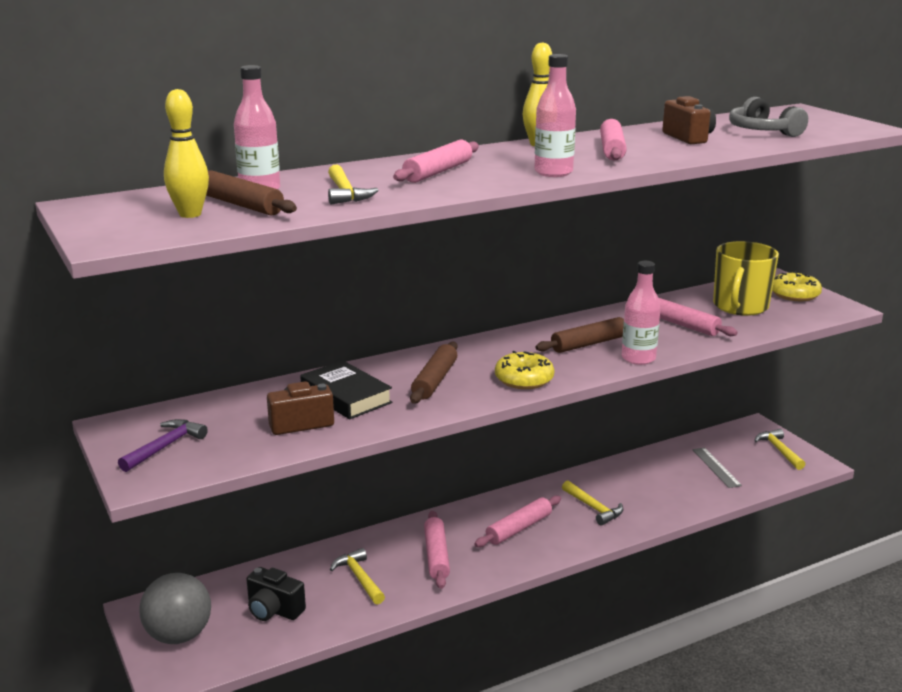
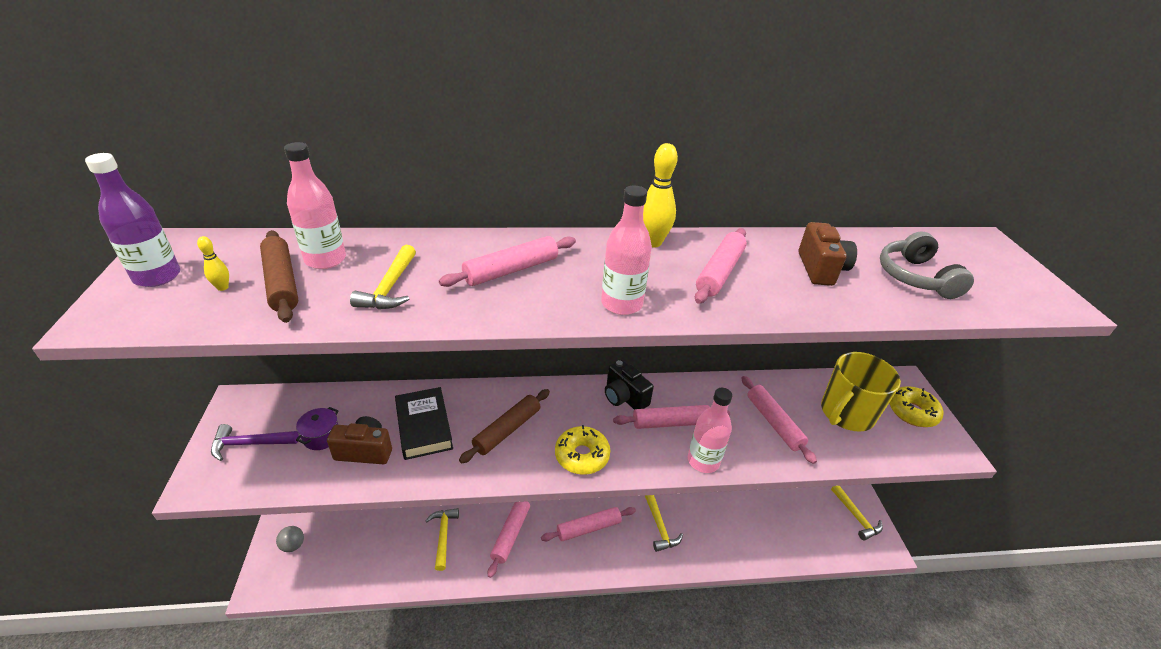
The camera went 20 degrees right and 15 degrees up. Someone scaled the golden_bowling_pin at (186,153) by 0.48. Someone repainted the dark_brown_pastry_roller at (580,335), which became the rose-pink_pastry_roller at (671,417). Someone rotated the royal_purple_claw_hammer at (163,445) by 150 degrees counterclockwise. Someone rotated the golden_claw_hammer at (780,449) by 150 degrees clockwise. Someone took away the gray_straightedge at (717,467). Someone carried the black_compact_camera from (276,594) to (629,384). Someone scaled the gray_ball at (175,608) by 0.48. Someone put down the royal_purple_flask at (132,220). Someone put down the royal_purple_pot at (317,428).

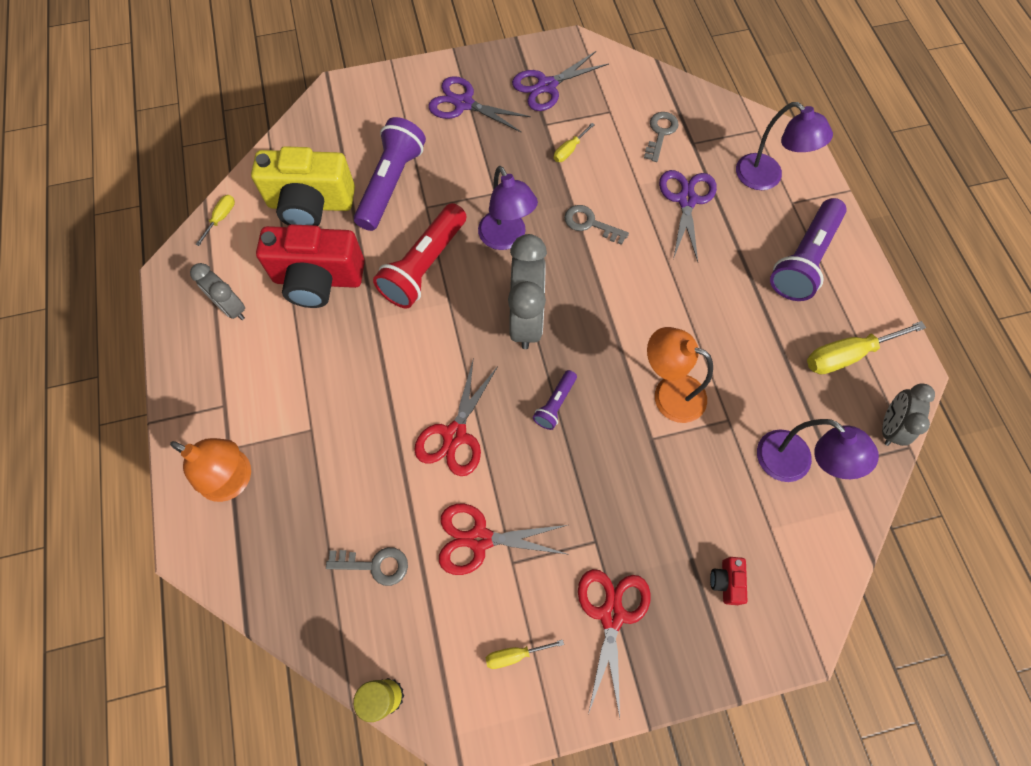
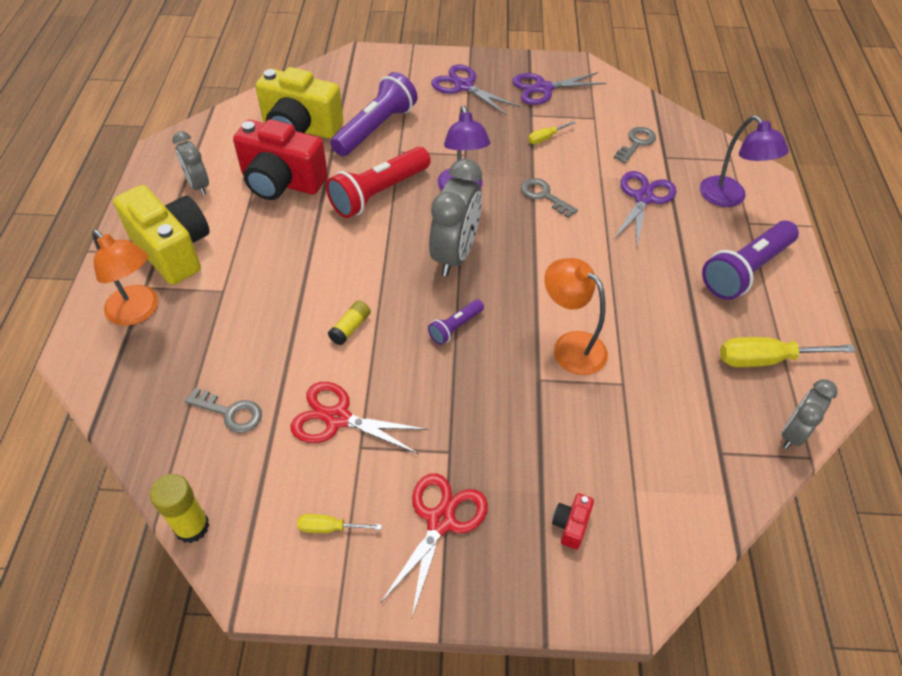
The camera went 15 degrees right and 15 degrees down. Someone took away the golden_flat_screwdriver at (215,220). Someone swapped the scarlet_scissors at (456,418) for the golden_stick_of_glue at (349,322). Someone took away the royal_purple_reading_lamp at (818,450). Someone put down the golden_compact_camera at (161,235).

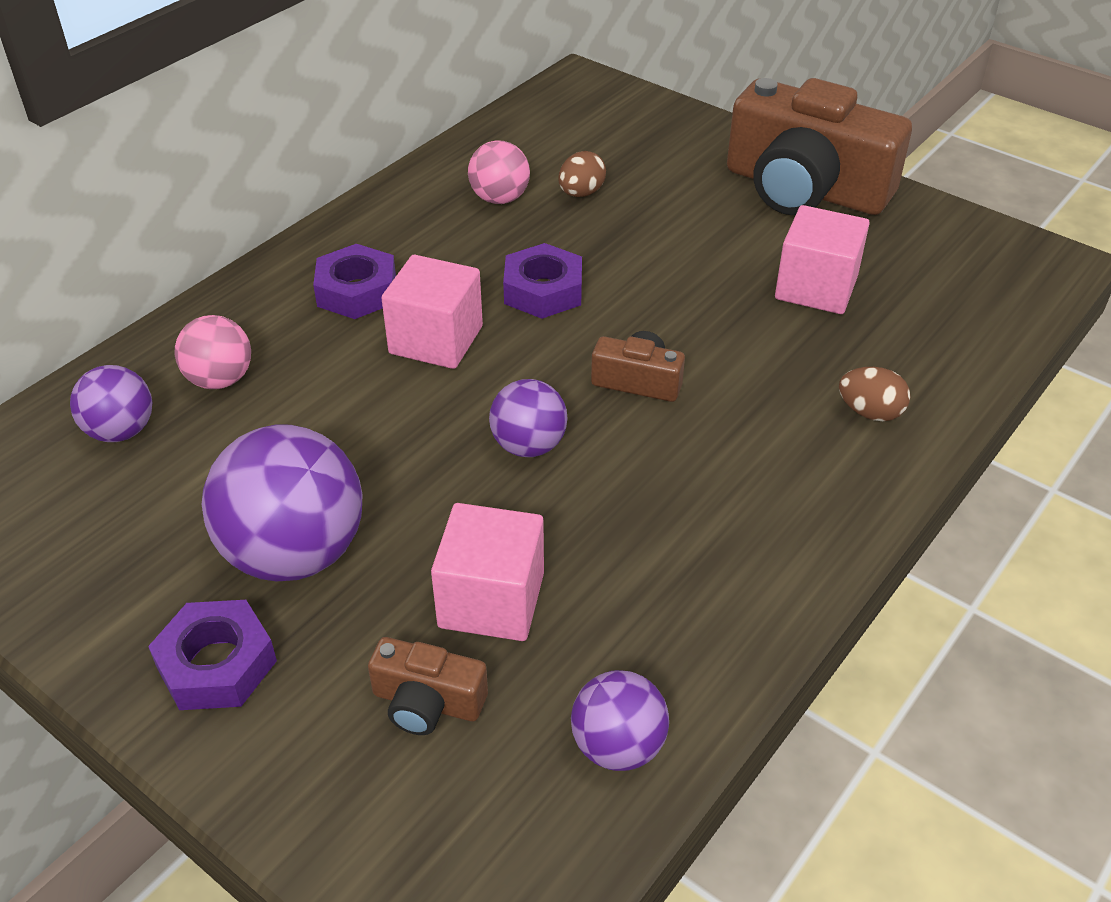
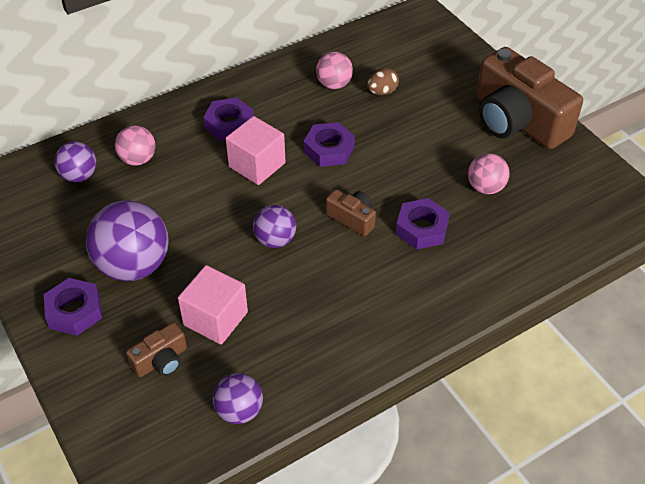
The camera went 20 degrees right and 5 degrees up. Someone swapped the rose-pink_block at (822,259) for the rose-pink_ball at (489,173). Someone took away the dark_brown_toy_egg at (874,394). Someone rotated the dark_brown_compact_camera at (428,686) by 75 degrees counterclockwise. Someone put down the royal_purple_nut at (423,224).

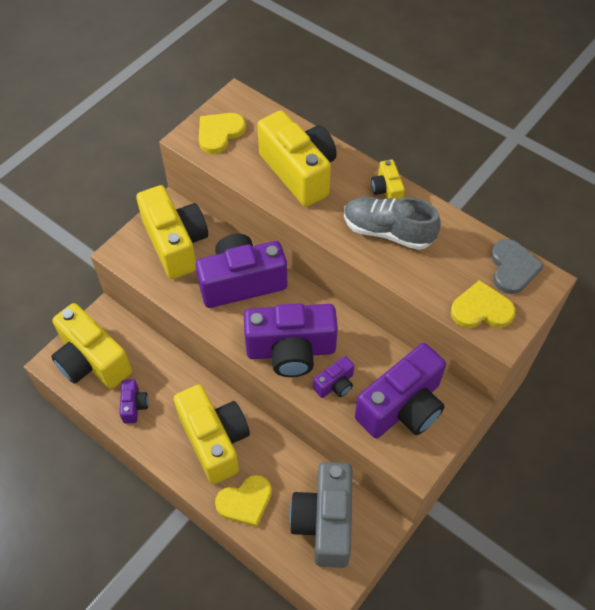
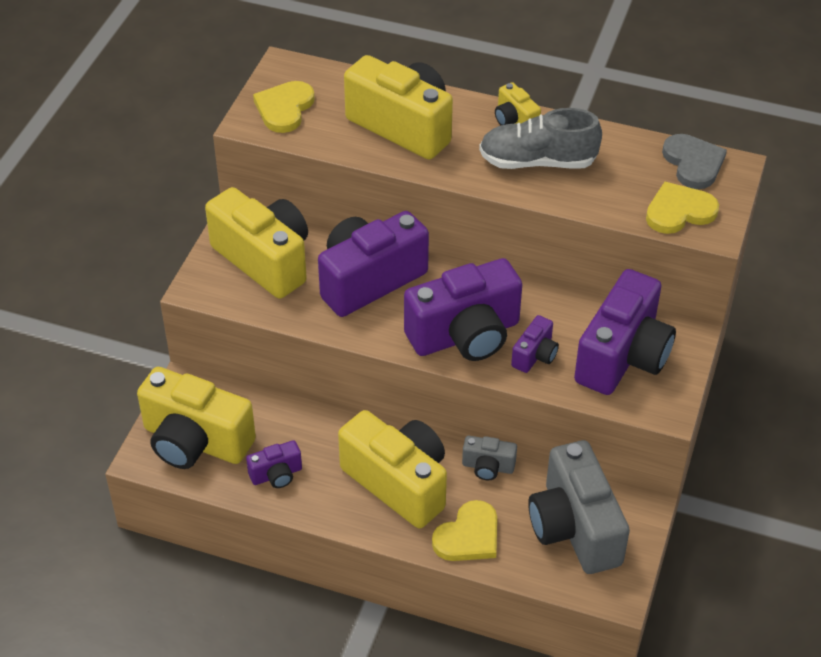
The camera went 20 degrees left and 10 degrees down. Someone rotated the royal_purple_compact_camera at (134,401) by 90 degrees clockwise. Someone put down the gray_compact_camera at (489,458).

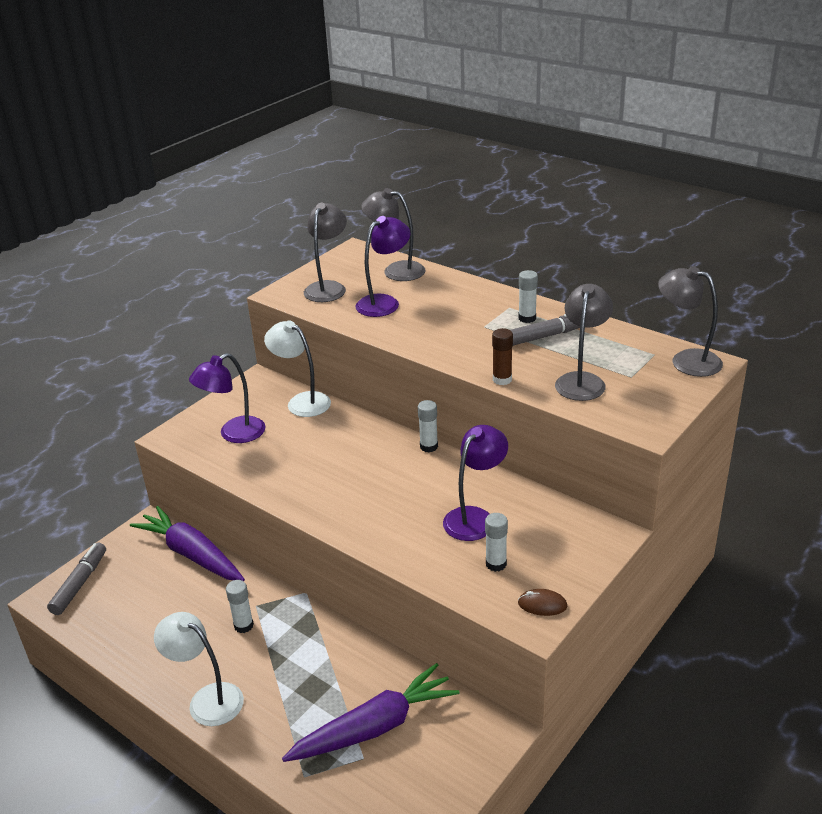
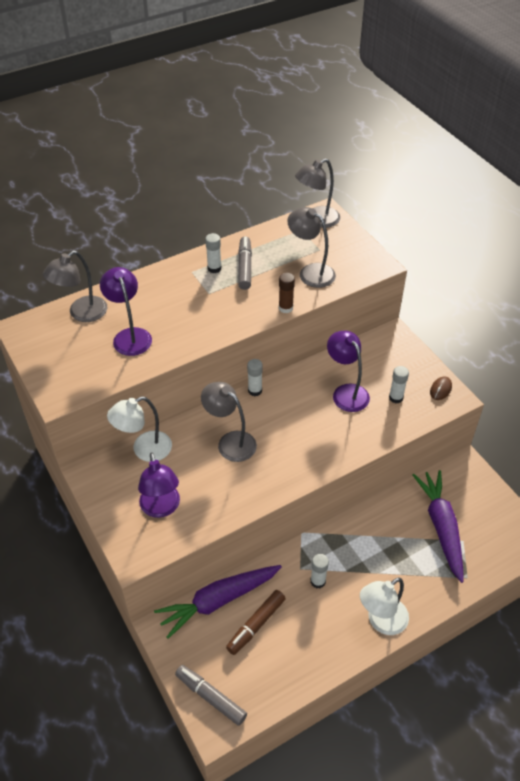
The camera went 70 degrees left and 15 degrees up. Someone carried the gray_reading_lamp from (325,252) to (229,422). Someone put down the dark_brown_marker_pen at (256,622).

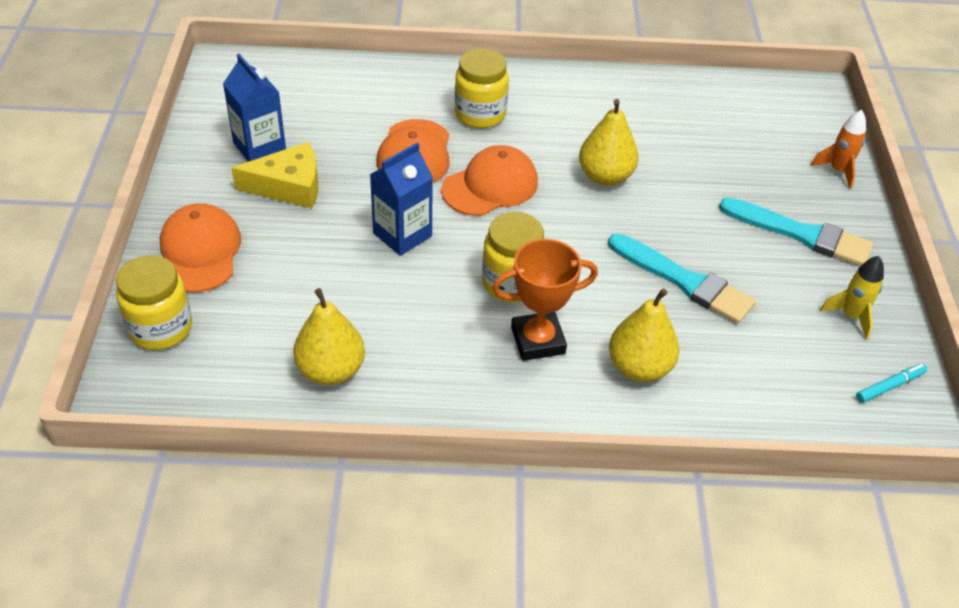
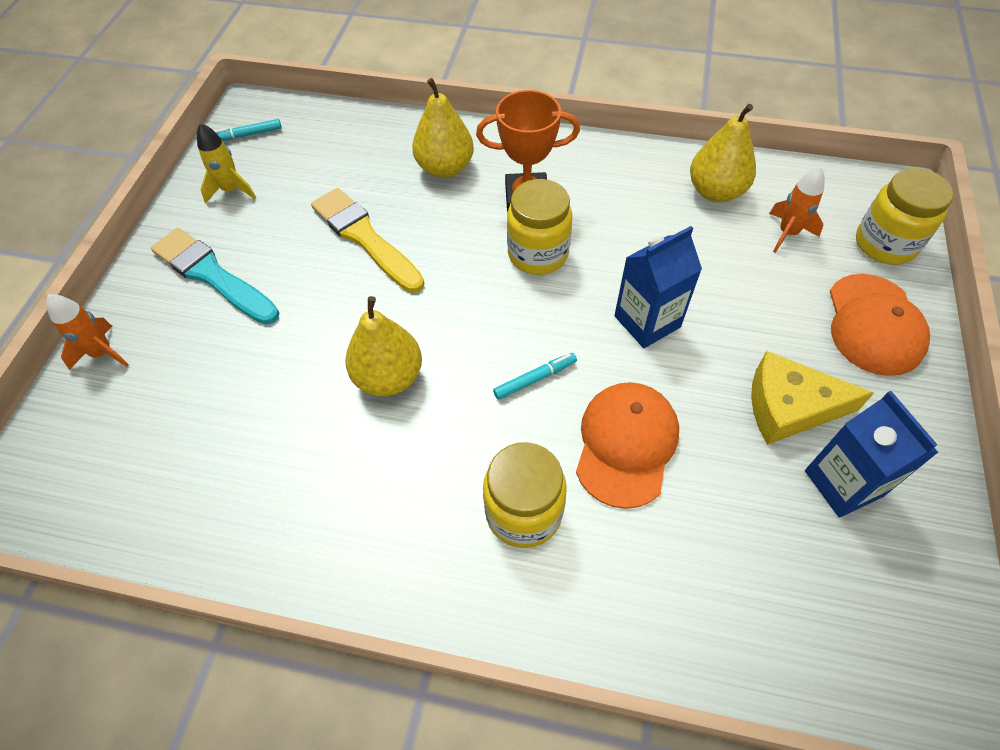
The camera went 165 degrees left and 10 degrees up. Someone swapped the orange_baseball_cap at (489,180) for the aqua_marker_pen at (535,376). Someone repainted the aqua_paint_brush at (682,278), which became the golden_paint_brush at (367,240). Someone put down the orange_rocket at (797,209).

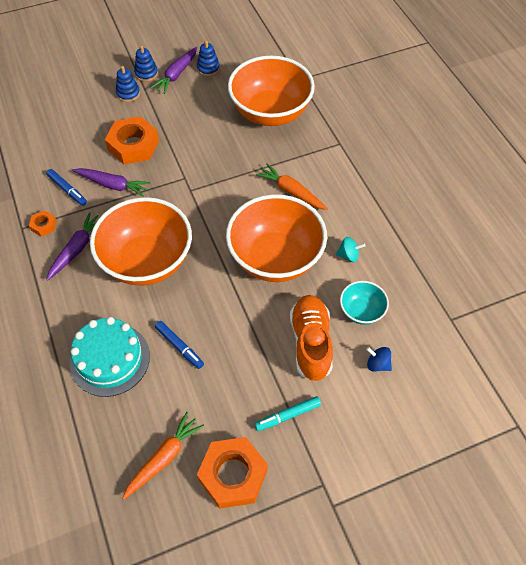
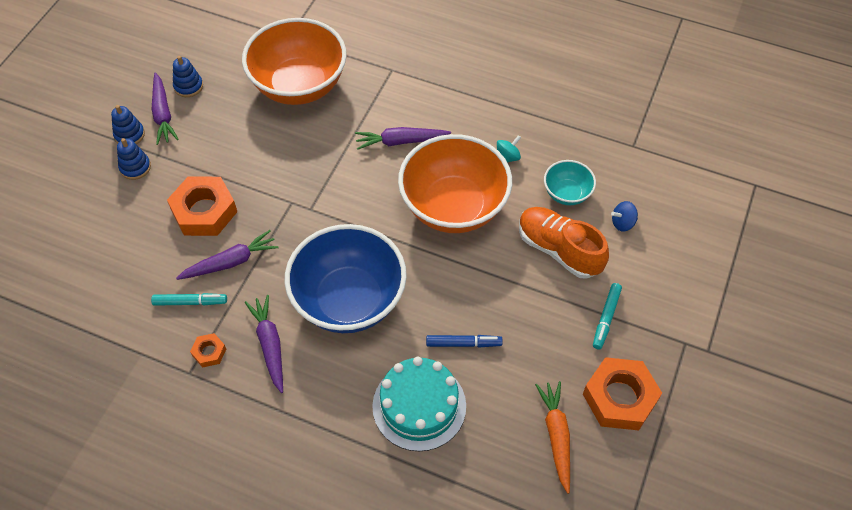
The camera went 45 degrees left and 0 degrees up. Someone repainted the orange_carrot at (292,187), which became the royal_purple_carrot at (403,138). Someone repainted the royal_blue_marker_pen at (66,187), which became the aqua_marker_pen at (189,299). Someone repainted the orange_bowl at (141,241), which became the royal_blue_bowl at (346,278).

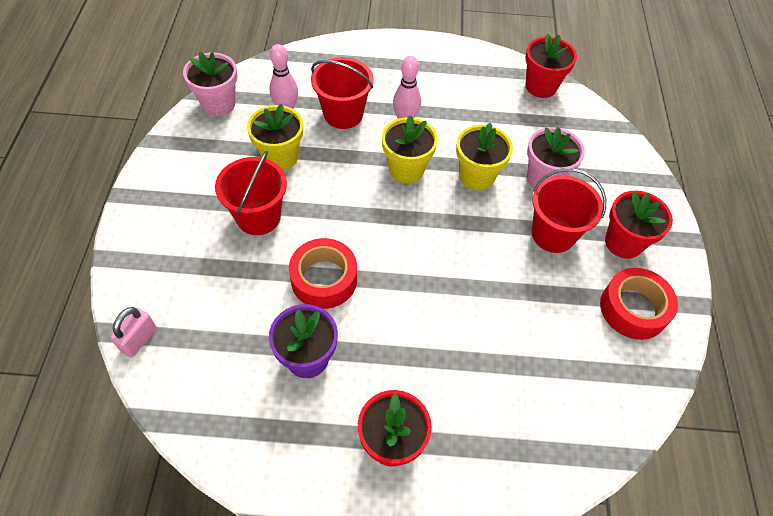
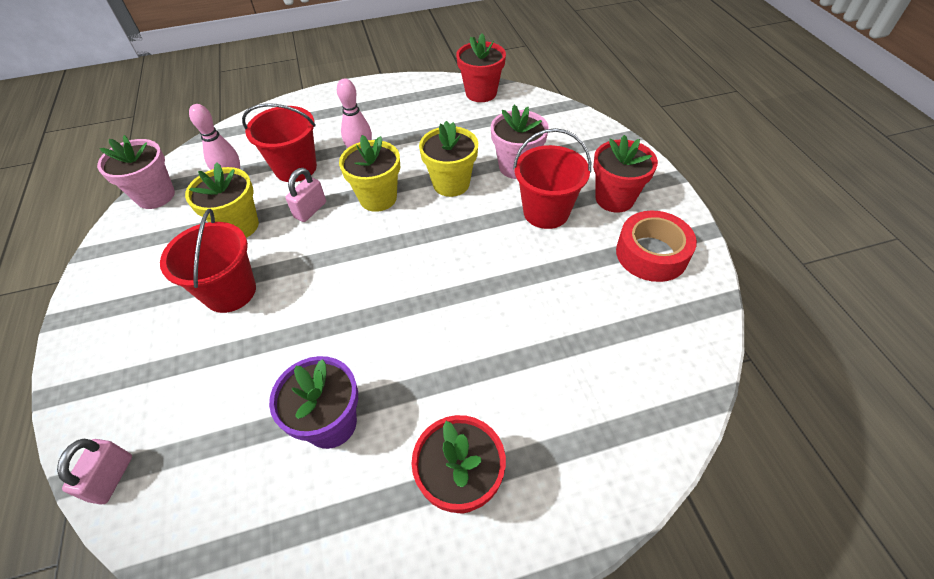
The camera went 15 degrees left and 5 degrees down. Someone took away the scarlet_tape at (323,273). Someone put down the rose-pink_padlock at (306,195).

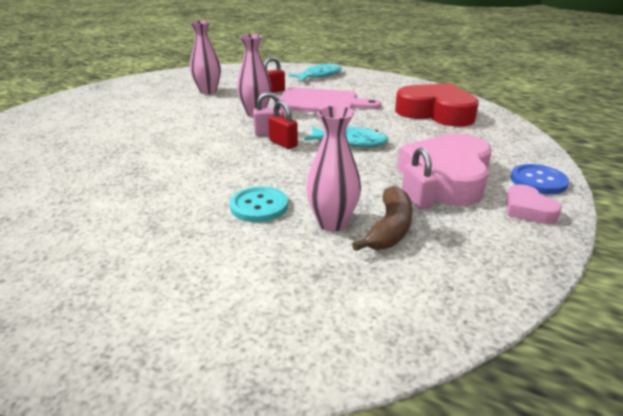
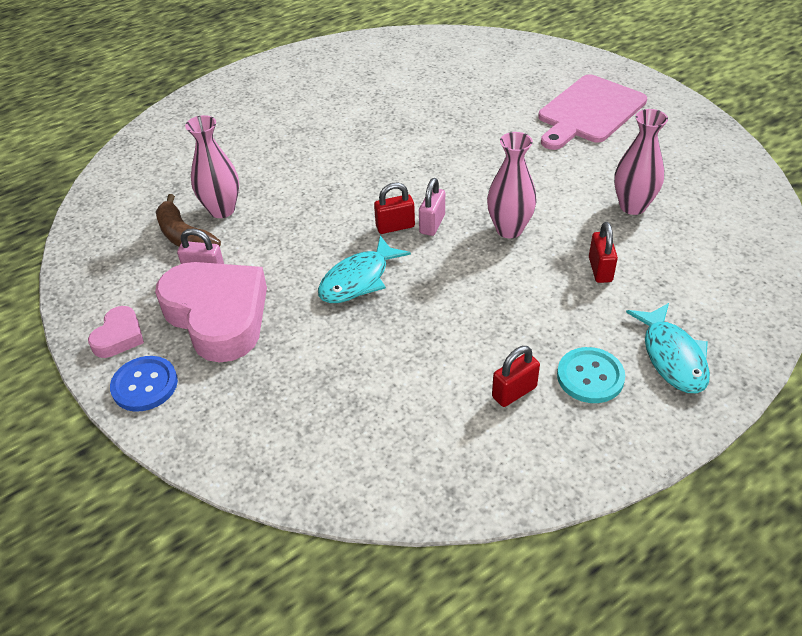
The camera went 120 degrees right and 15 degrees up. Someone took away the scarlet_love_heart at (437,105). Someone carried the rose-pink_bread_board from (327,99) to (592,112). Someone rotated the rose-pink_love_heart at (534,204) by 105 degrees clockwise. Someone carried the aqua_sewing_button from (259,204) to (591,375). Someone put down the scarlet_padlock at (516,376).

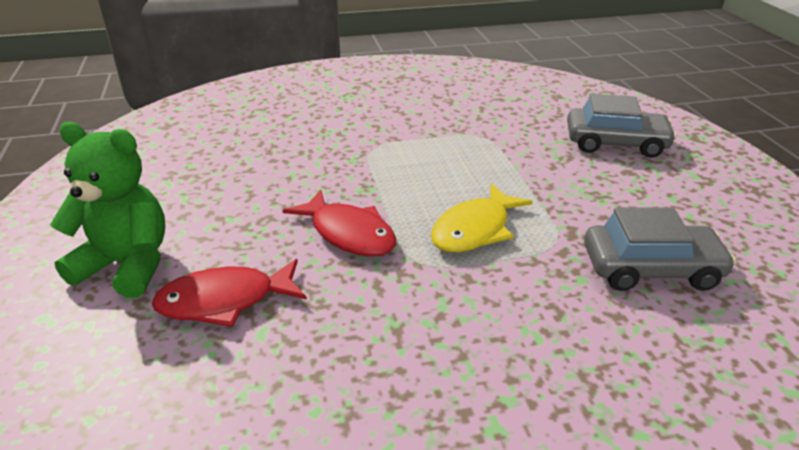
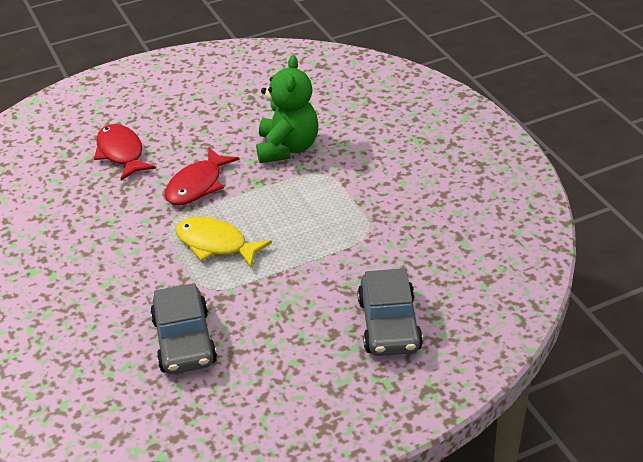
The camera went 80 degrees right and 5 degrees up. Someone carried the leaf-green_teddy_bear from (107,210) to (287,109).

